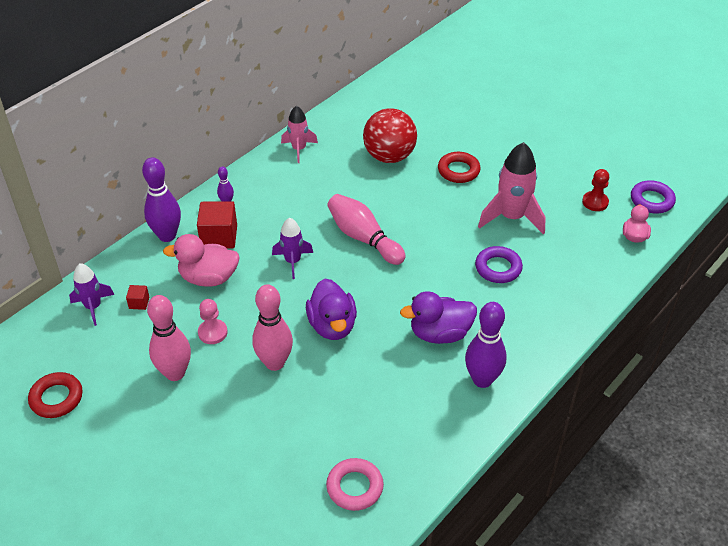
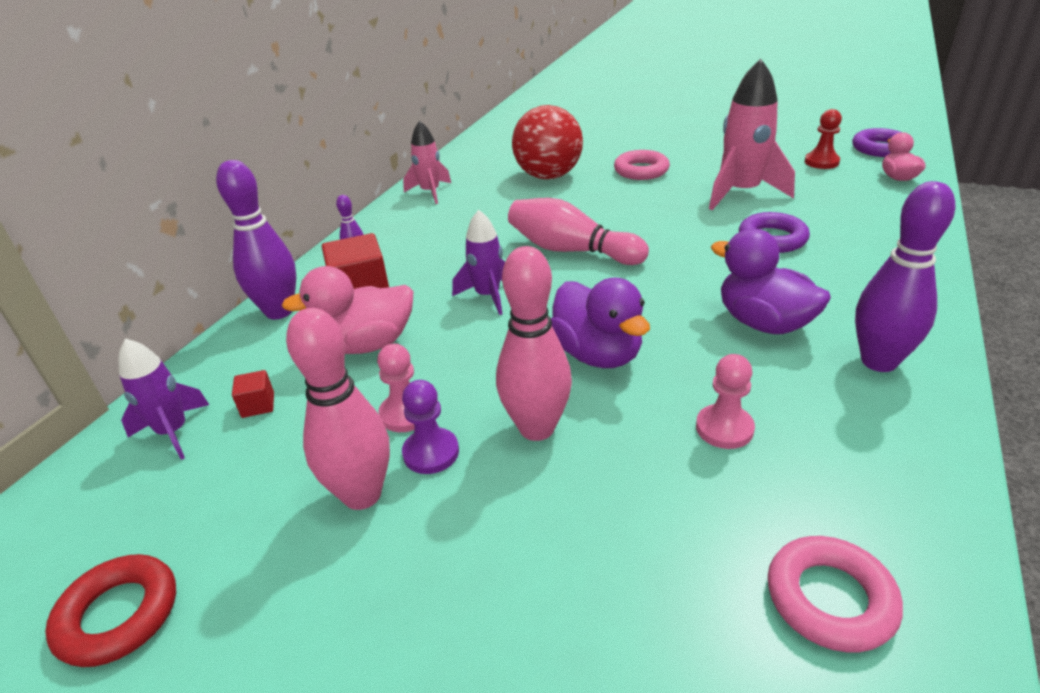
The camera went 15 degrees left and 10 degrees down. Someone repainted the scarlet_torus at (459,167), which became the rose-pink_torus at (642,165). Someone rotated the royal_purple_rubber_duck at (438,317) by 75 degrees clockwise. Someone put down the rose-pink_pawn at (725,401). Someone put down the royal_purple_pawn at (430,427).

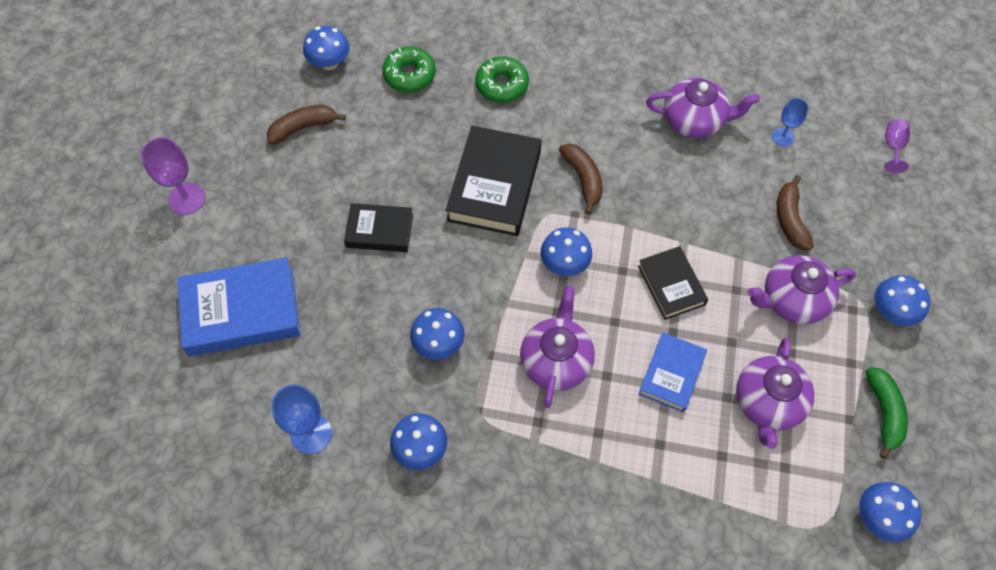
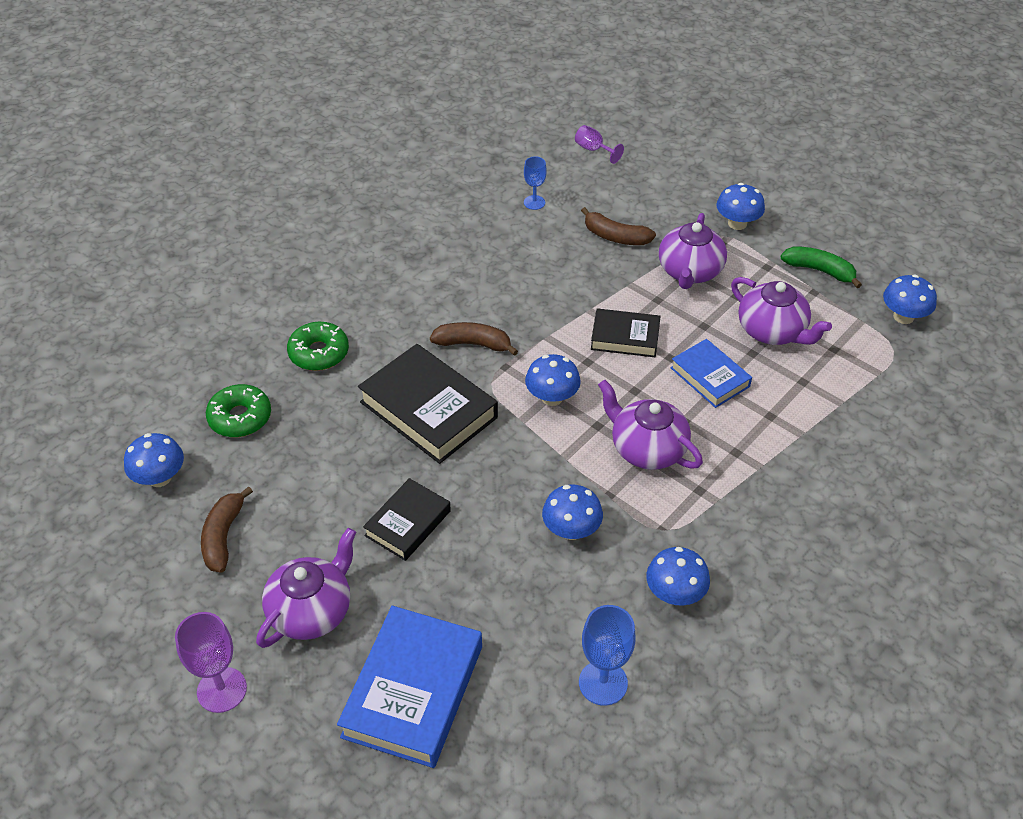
The camera went 60 degrees left and 15 degrees down. Someone carried the royal_purple_china_teapot from (703,108) to (306,588).

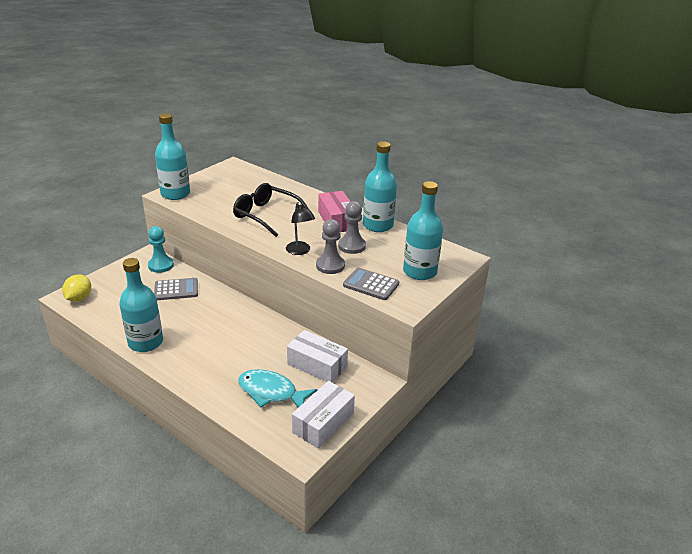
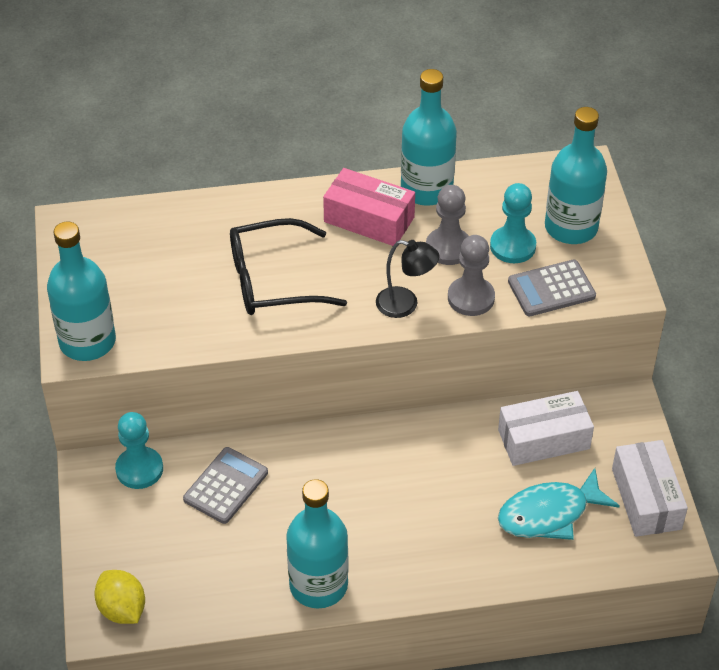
The camera went 45 degrees left and 15 degrees up. Someone put down the aqua_pawn at (513,223).

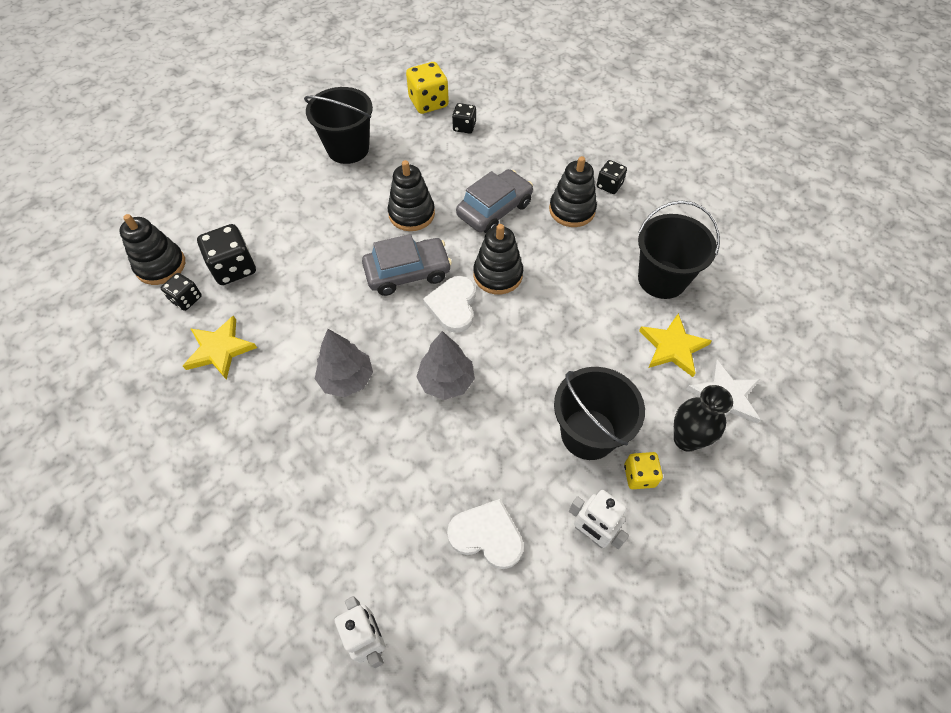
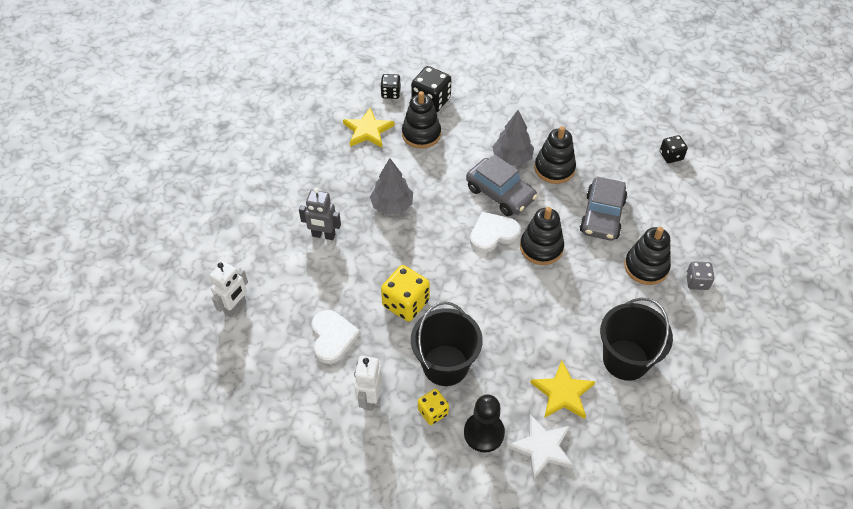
The camera went 60 degrees right and 5 degrees down. Someone carried the golden_die from (427,88) to (405,293). Someone took away the black_bucket at (338,125). Someone repainted the black_die at (611,177), which became the gray_die at (700,275). Someone rotated the gray_car at (494,201) by 90 degrees clockwise. Someone carried the black_stacking_toy from (152,249) to (421,120). Someone carried the gray_toy_tree from (445,365) to (513,138). Someone swapped the black_vase at (703,418) for the black_pawn at (484,423). Someone put down the gray_toy_robot at (320,214).

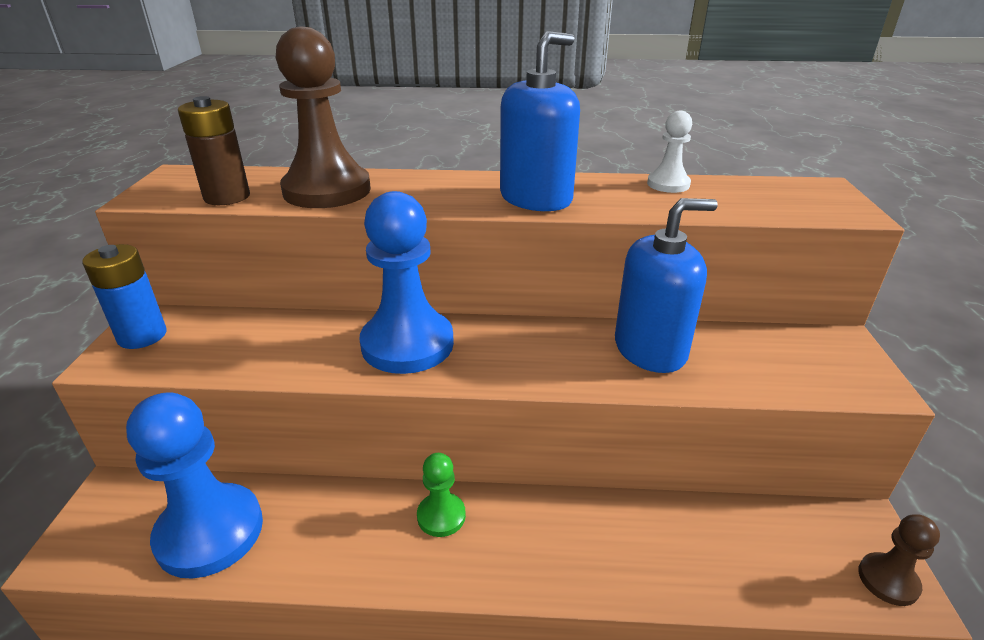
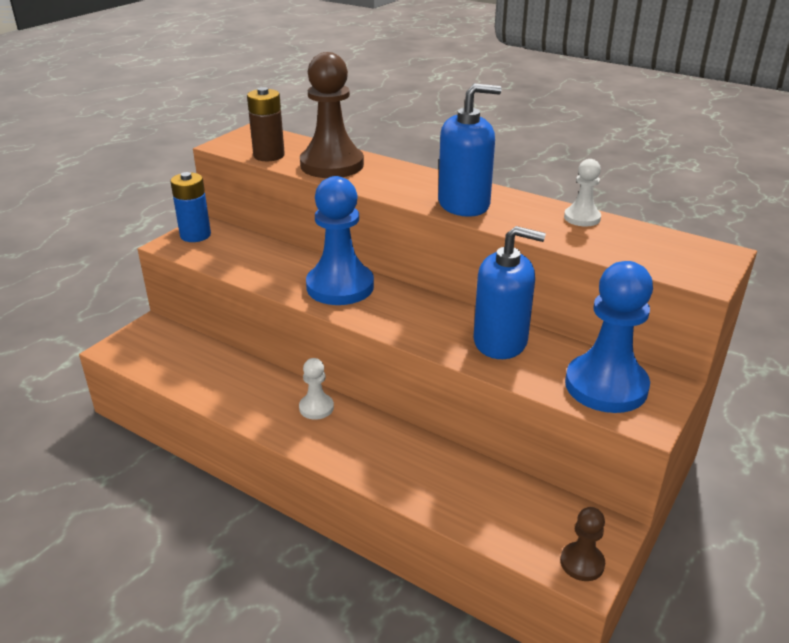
The camera went 30 degrees right and 0 degrees up. Someone carried the royal_blue_pawn from (194,485) to (609,337). Someone repainted the leaf-green_pawn at (441,495), which became the pure_white_pawn at (316,389).

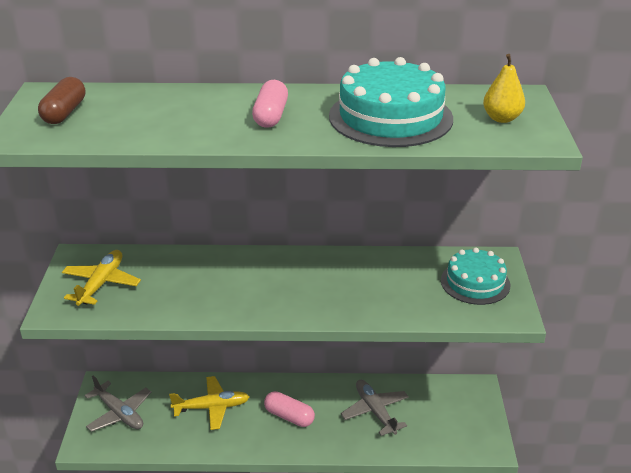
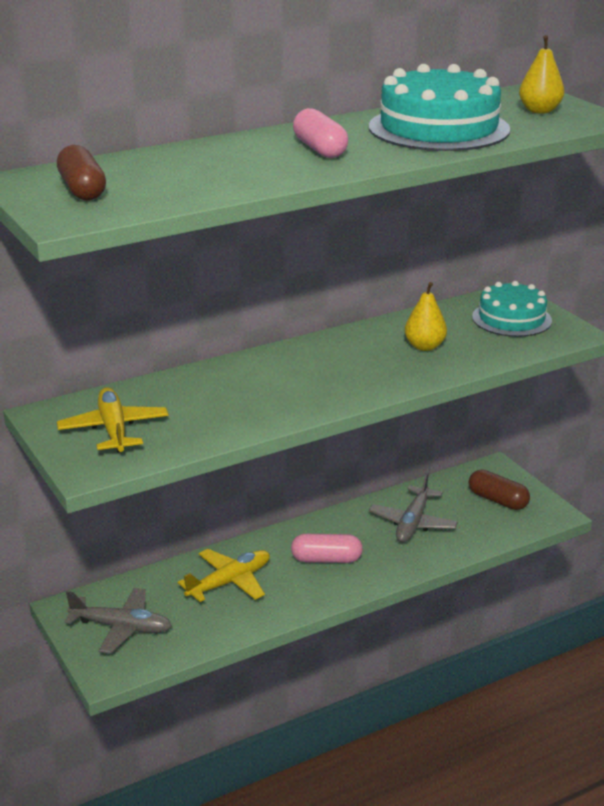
The camera went 30 degrees left and 5 degrees down. Someone rotated the gray_plane at (375,408) by 105 degrees counterclockwise. Someone put down the golden_pear_fruit at (426,316). Someone put down the dark_brown_pill_shape at (499,490).

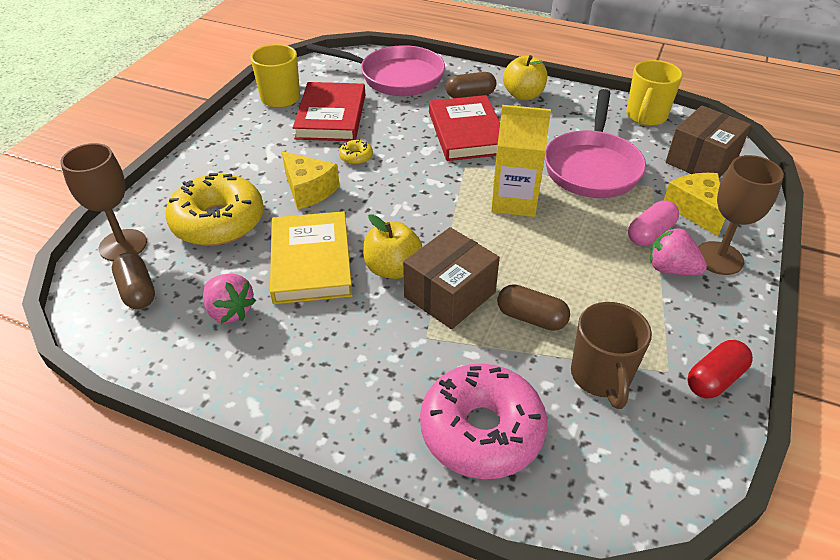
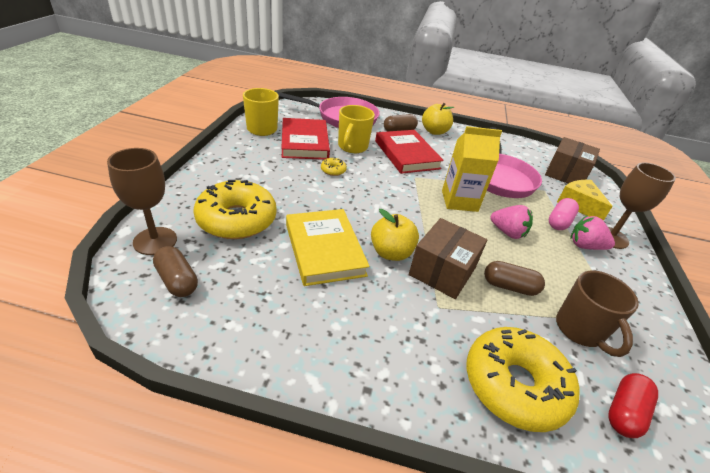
The camera went 15 degrees left and 5 degrees down. Someone carried the golden_tea_mug from (654,93) to (356,129). Someone took away the golden_piece_of_cheese at (311,180). Someone carried the rose-pink_strawberry from (229,298) to (511,222). Someone carried the scarlet_pill_shape from (720,369) to (633,405). Someone repainted the rose-pink_donut at (483,421), which became the golden_donut at (523,379).

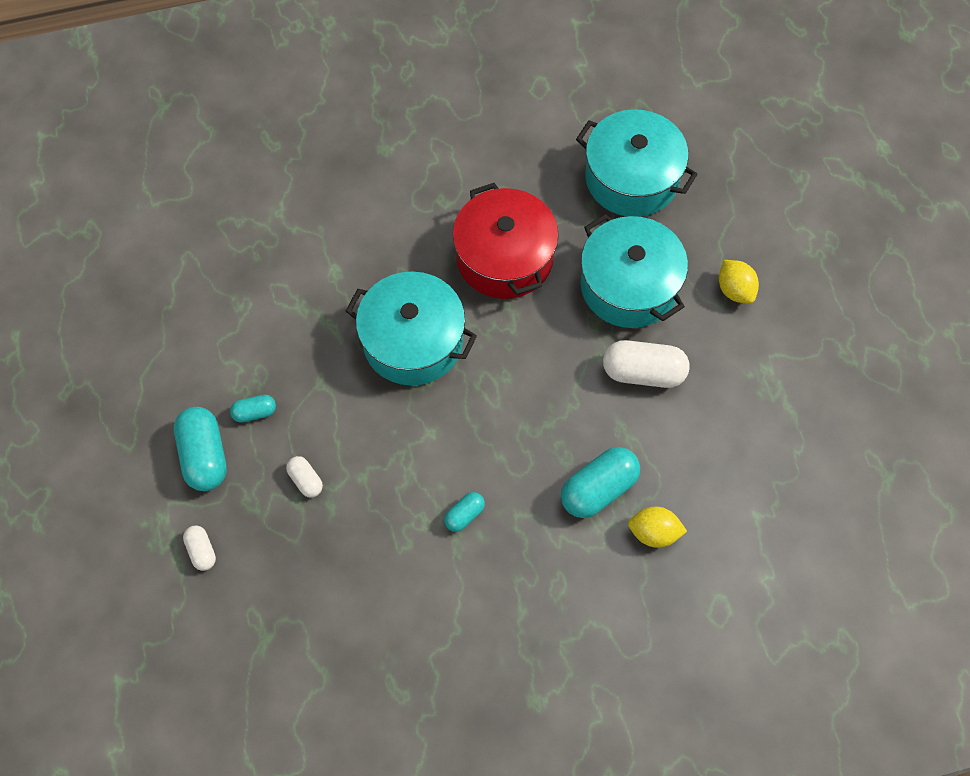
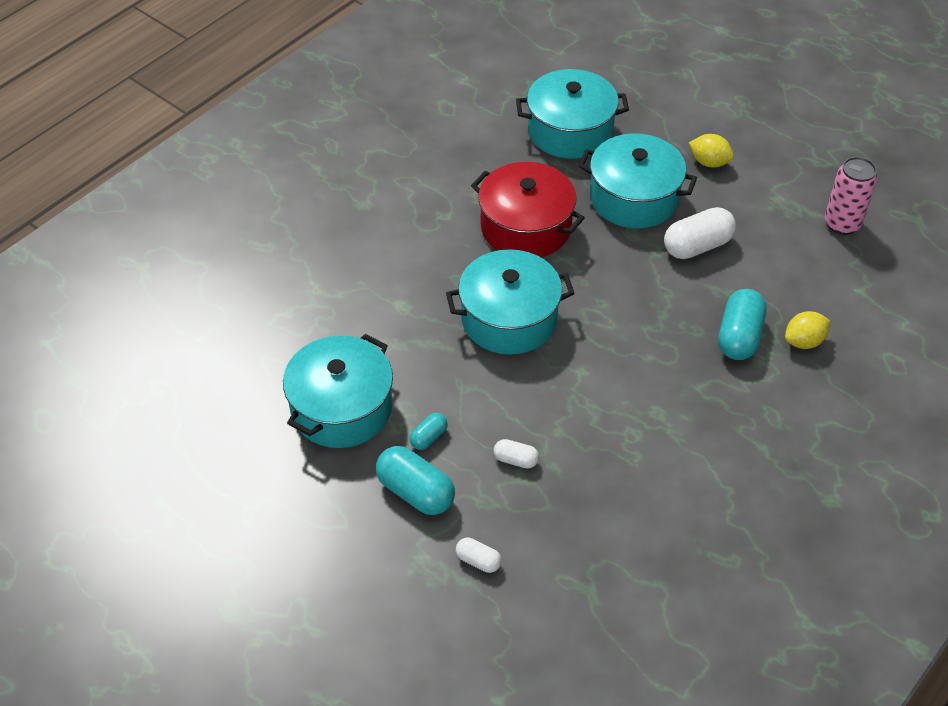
The camera went 35 degrees left and 15 degrees down. Someone took away the aqua_pill_shape at (464,512). Someone put down the rose-pink_soda_can at (851,196). Someone put down the aqua_pot at (338,391).

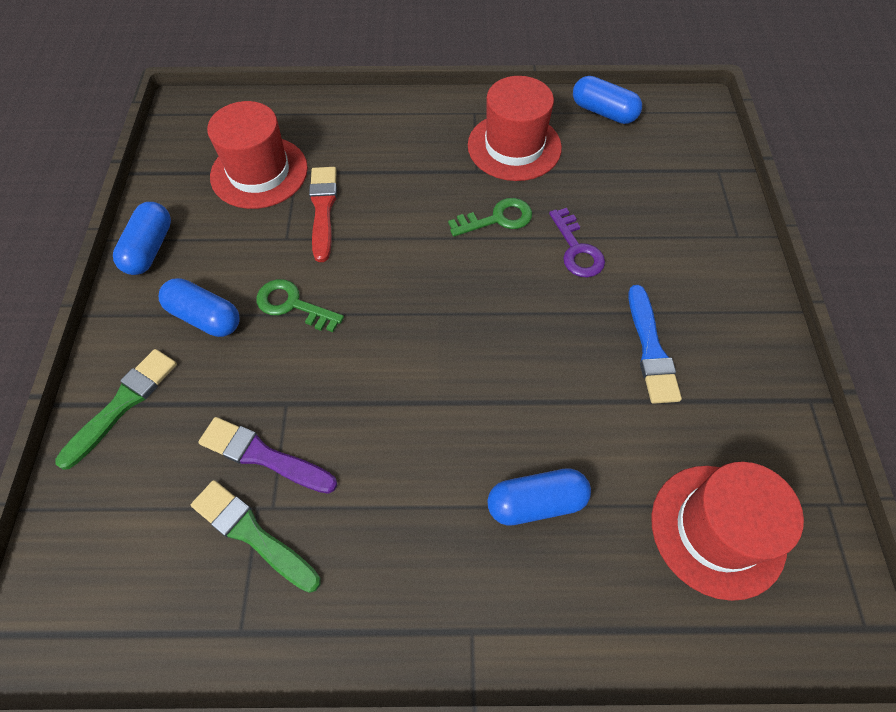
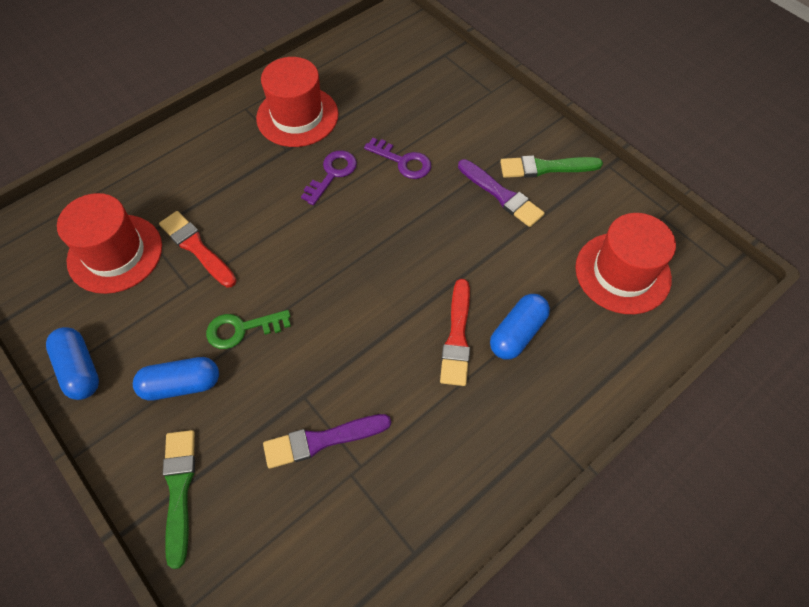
The camera went 40 degrees left and 0 degrees up. Someone took away the royal_blue_pill_shape at (607,100). Someone repainted the leaf-green_door_key at (490,217), which became the royal_purple_door_key at (329,177). Someone repainted the royal_blue_paint_brush at (655,344), which became the royal_purple_paint_brush at (501,193). Someone carried the leaf-green_paint_brush from (256,536) to (551,166). Someone put down the scarlet_paint_brush at (455,332).

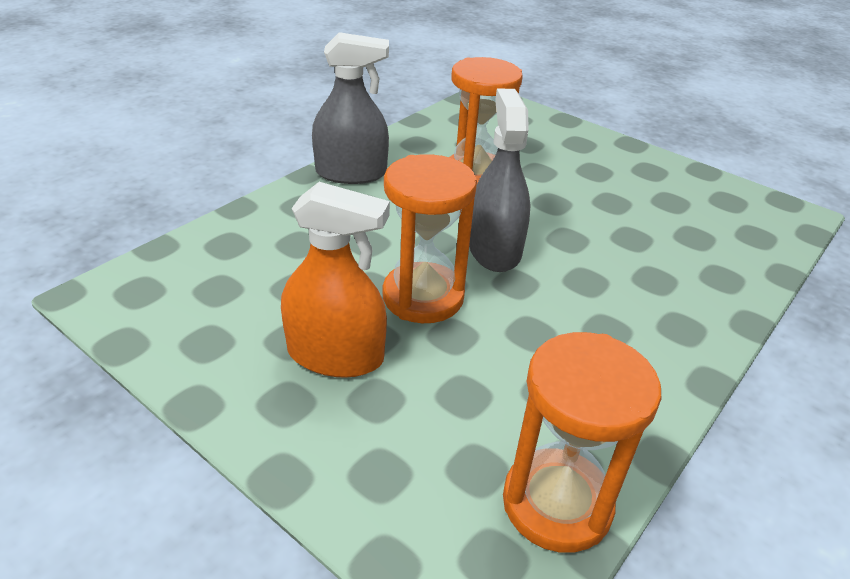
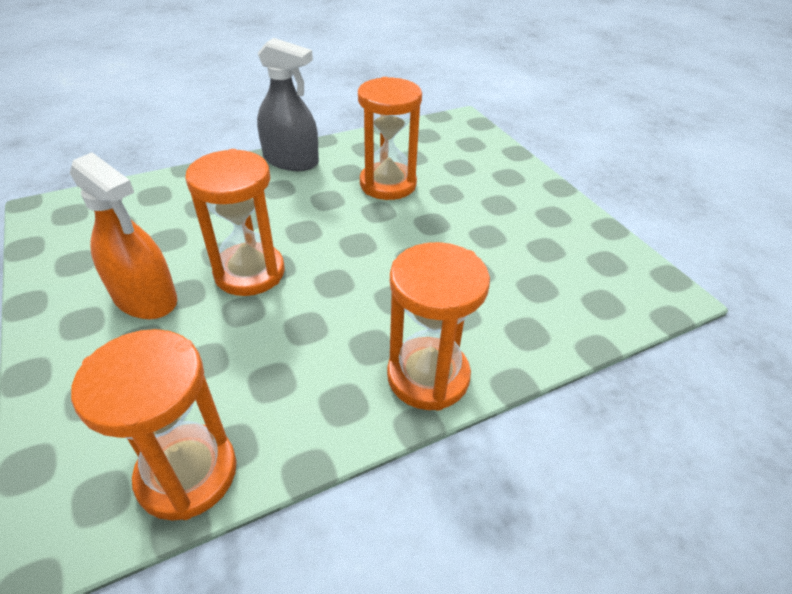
The camera went 25 degrees right and 5 degrees up. Someone took away the gray_spray_cleaner at (500,180). Someone put down the orange_hourglass at (438,326).

